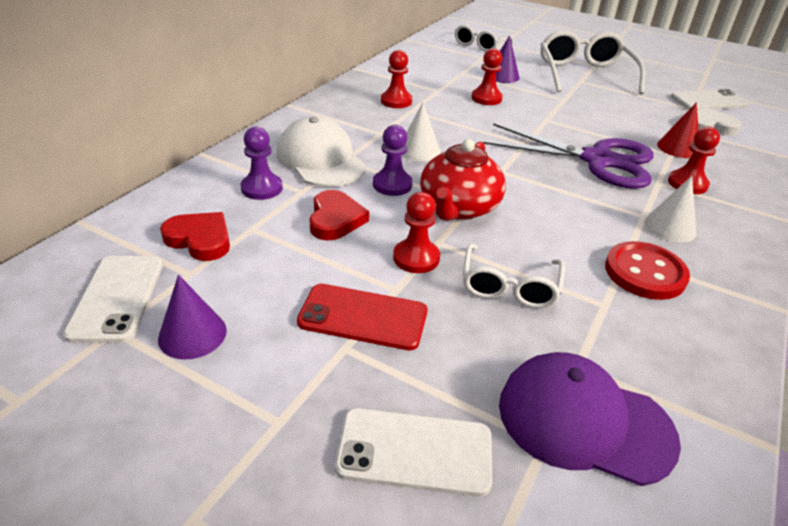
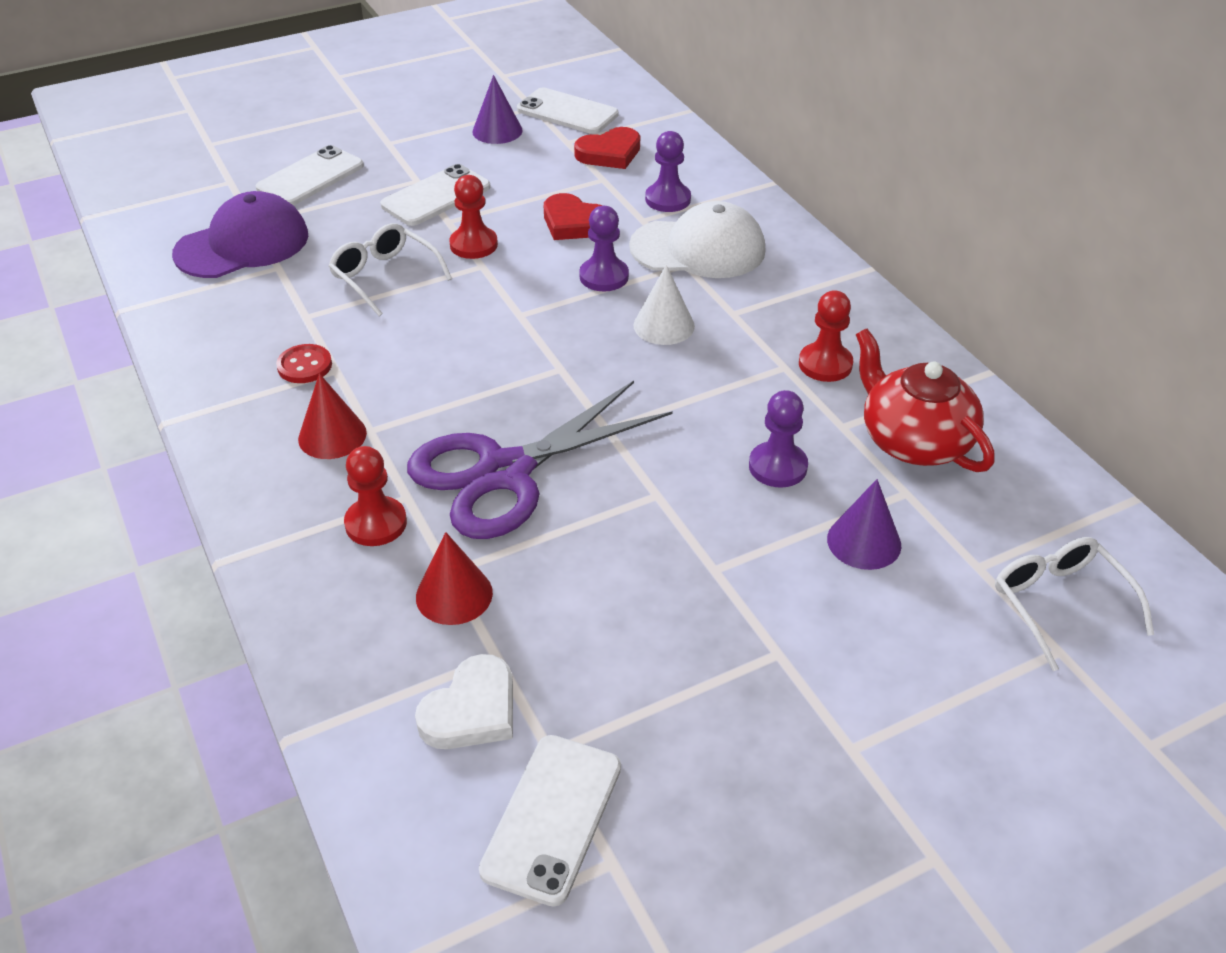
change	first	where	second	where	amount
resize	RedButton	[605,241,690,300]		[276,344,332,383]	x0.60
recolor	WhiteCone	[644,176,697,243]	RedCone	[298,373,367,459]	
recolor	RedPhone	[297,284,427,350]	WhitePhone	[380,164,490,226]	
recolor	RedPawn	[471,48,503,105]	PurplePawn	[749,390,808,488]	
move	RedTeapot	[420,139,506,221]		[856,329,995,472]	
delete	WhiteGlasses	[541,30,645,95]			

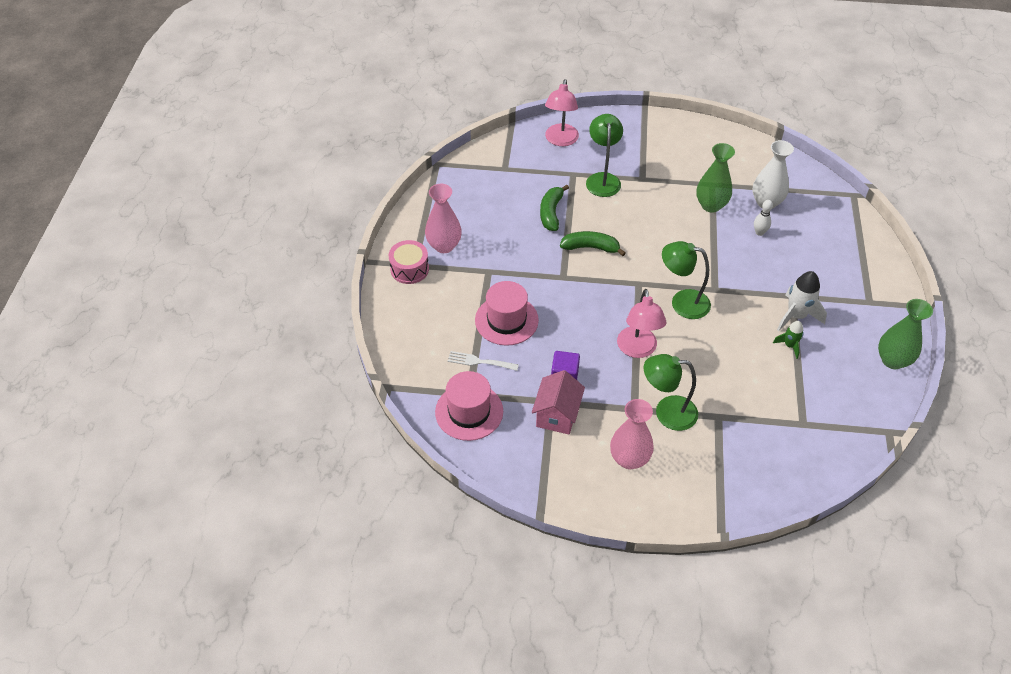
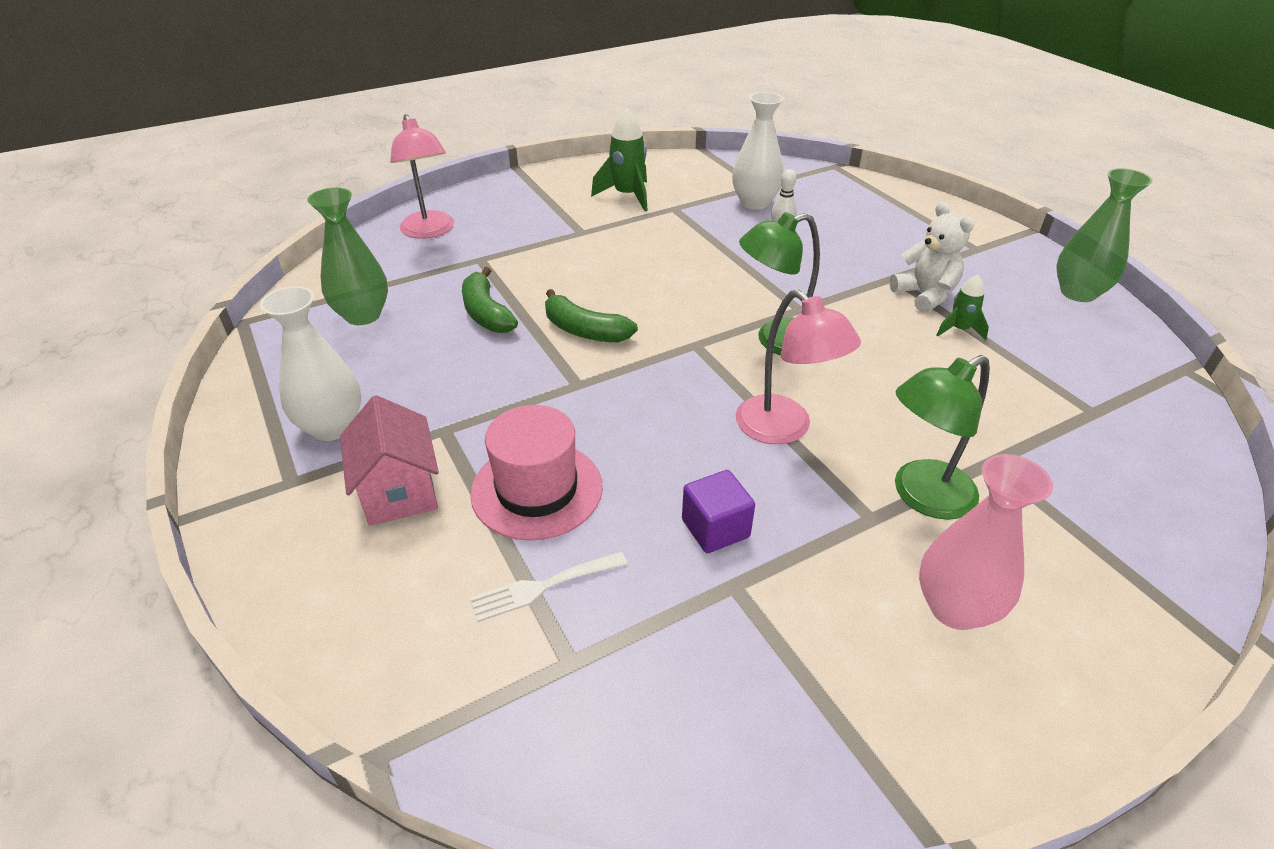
change	first	where	second	where	amount
recolor	PinkVase	[425,184,462,253]	WhiteVase	[260,286,361,441]	
move	GreenVase	[696,143,735,213]		[308,188,388,325]	
move	PinkHouse	[532,370,585,434]		[340,395,439,526]	
rotate	GreenBanana	[560,231,626,256]		[545,289,638,342]	120 degrees counterclockwise
insert			GreenRocket	[591,109,648,211]	
replace	WhiteRocket	[777,271,827,331]	WhiteTeddyBear	[889,202,974,313]	
delete	PinkDrum	[389,240,429,284]			
delete	PinkHat	[435,371,503,441]			
delete	GreenLamp	[586,114,623,197]			

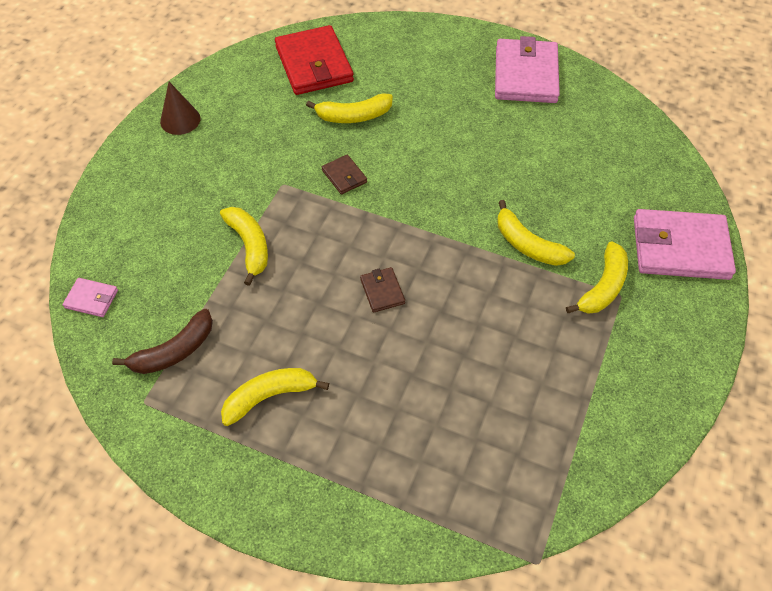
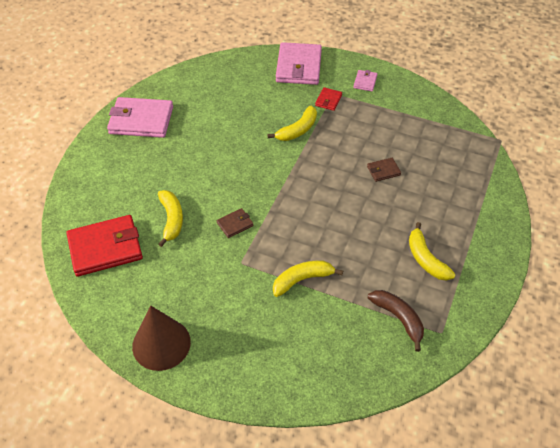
change	first	where	second	where	amount
resize	BrownCone	[160,82,201,135]		[132,306,191,371]	x1.60
replace	YellowBanana	[566,241,628,314]	RedWallet	[315,87,342,111]	
move	PinkWallet	[63,278,118,317]		[353,70,377,91]	
move	BrownWallet	[360,267,405,313]		[367,158,401,182]	

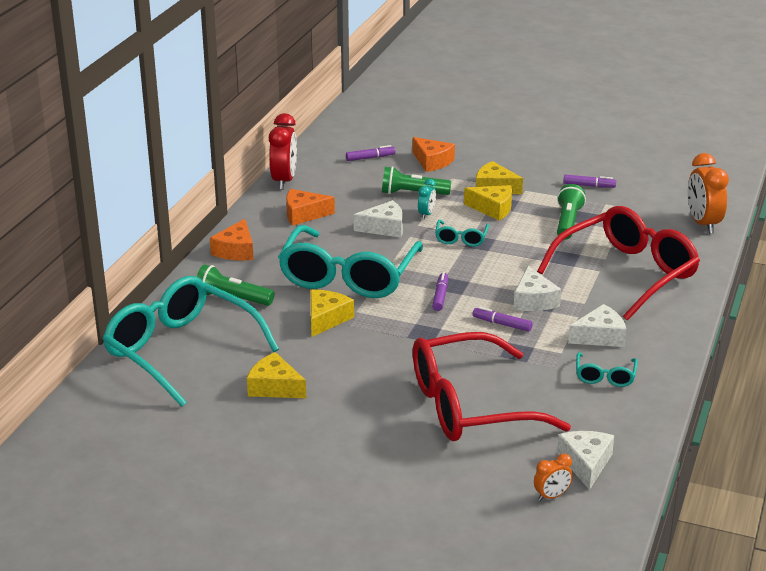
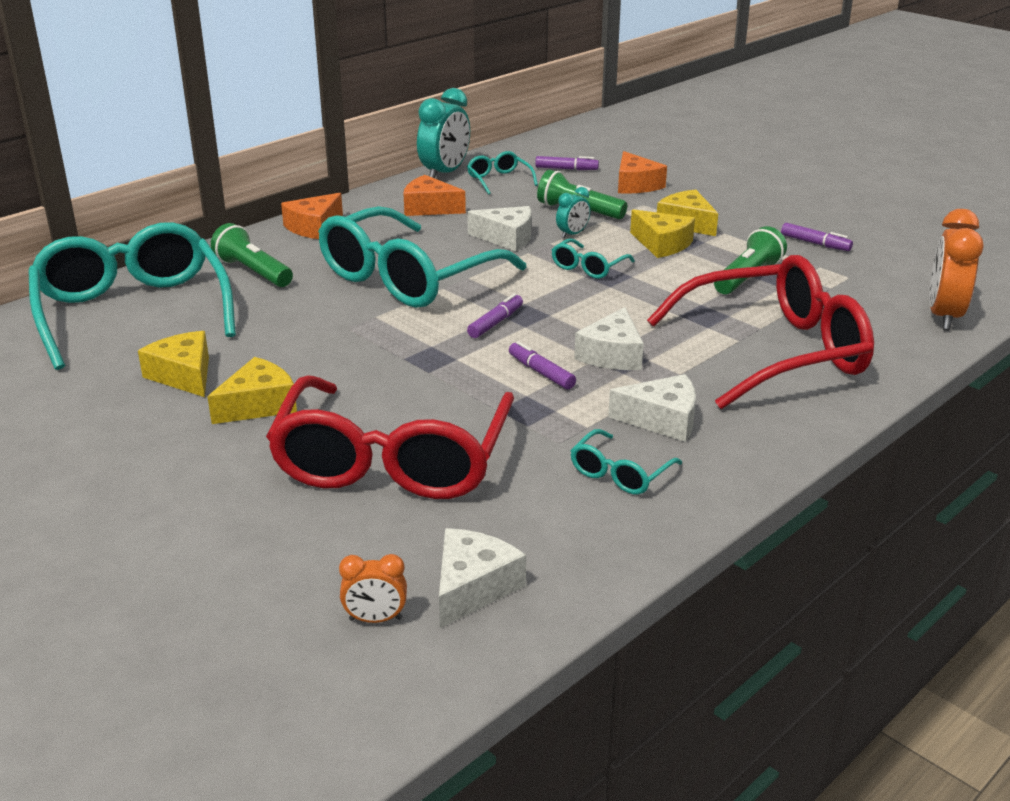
change	first	where	second	where	amount
move	YellowCheese	[311,290,354,337]		[207,357,297,424]	
rotate	RedGlasses	[413,332,571,441]		[266,375,514,499]	90 degrees counterclockwise
recolor	RedClock	[269,113,297,190]	TurquoiseClock	[417,88,470,178]	
insert			TurquoiseGlasses	[467,151,538,195]	

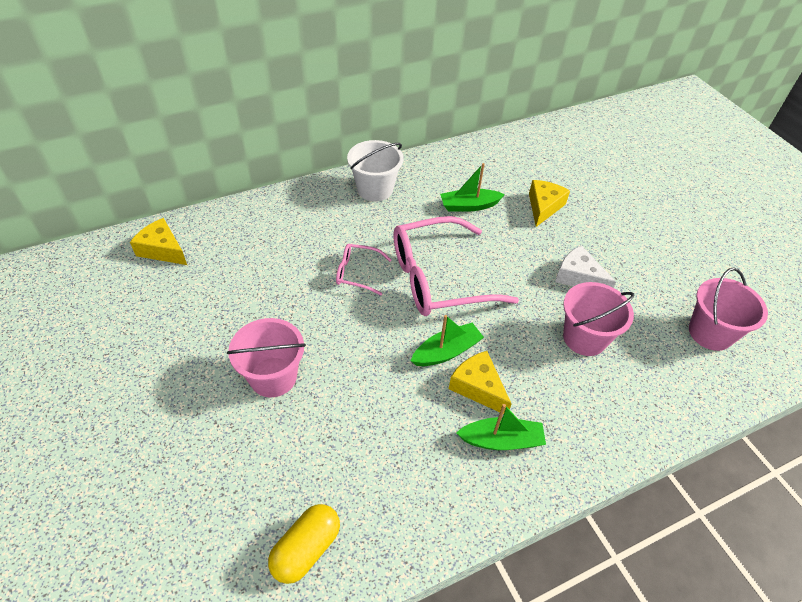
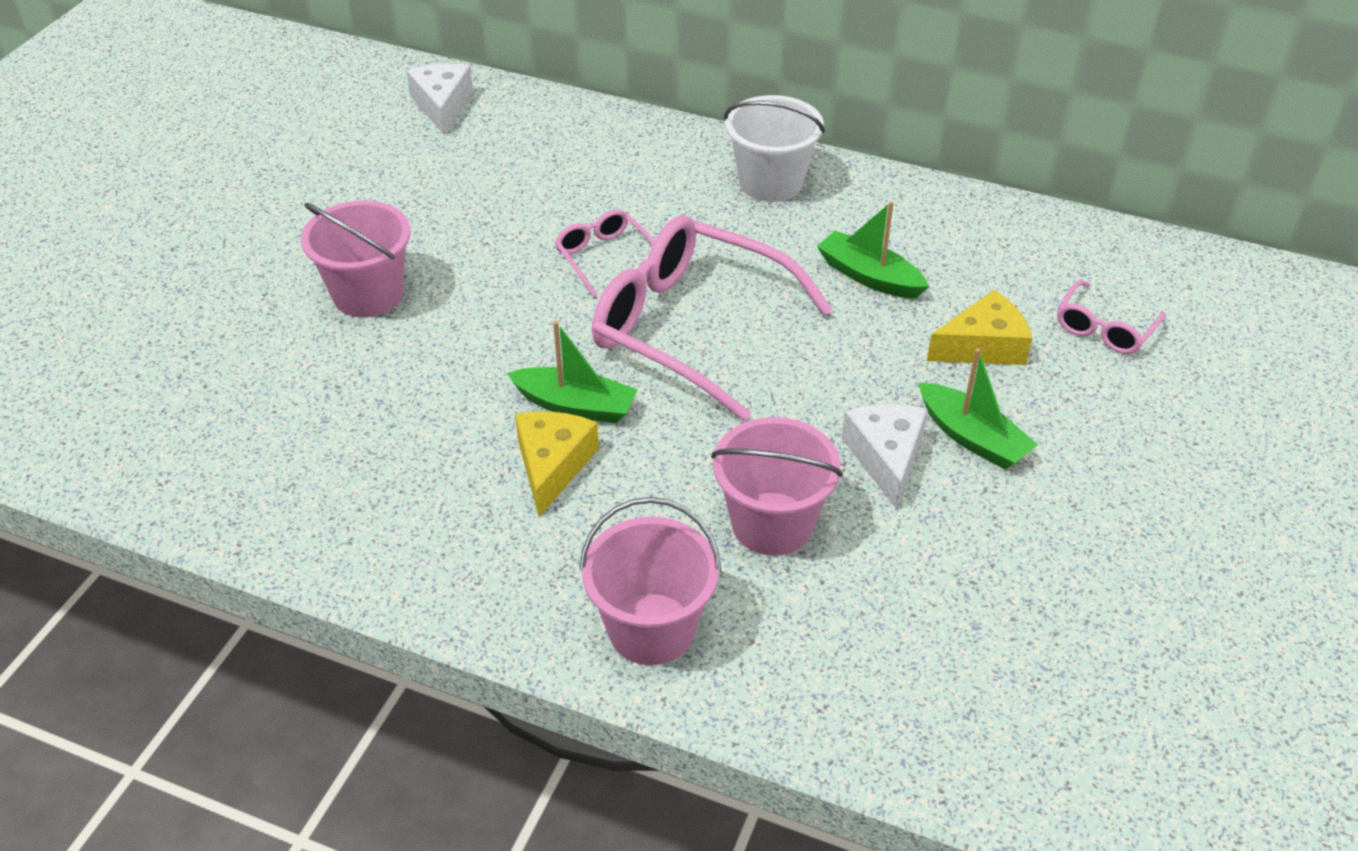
change	first	where	second	where	amount
recolor	YellowCheese	[130,218,187,265]	WhiteCheese	[406,64,473,135]	
move	PinkBucket	[689,268,768,351]		[579,497,721,665]	
move	GreenBoat	[456,404,546,450]		[919,348,1038,469]	
insert			PinkGlasses	[1057,280,1166,354]	
delete	YellowCapsule	[268,504,340,584]			

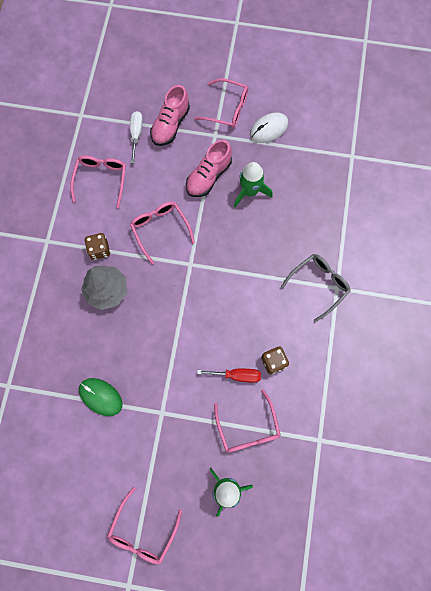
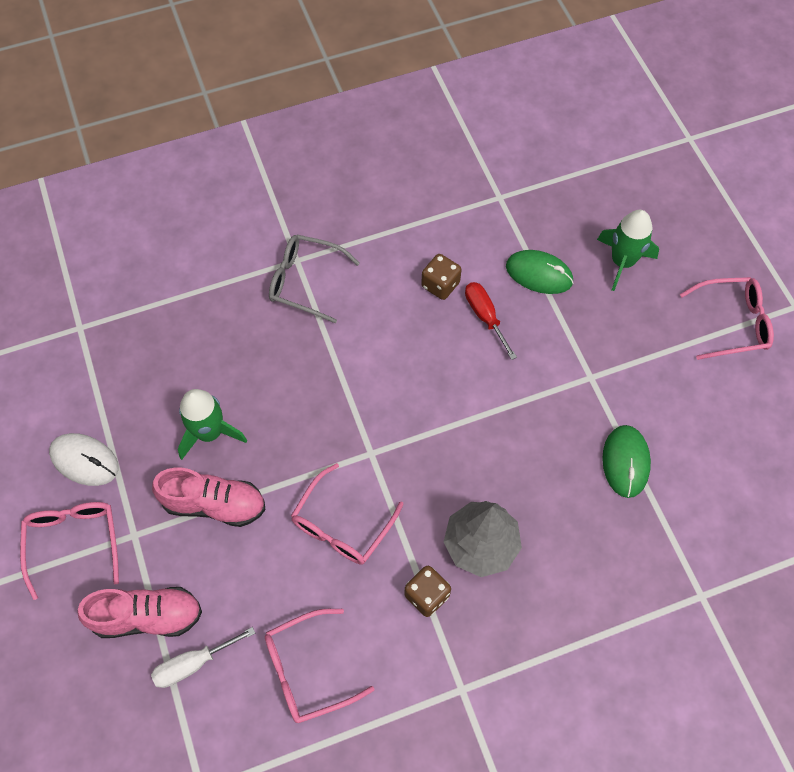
change	first	where	second	where	amount
replace	PinkGlasses	[214,389,281,452]	GreenMouse	[506,250,573,294]	

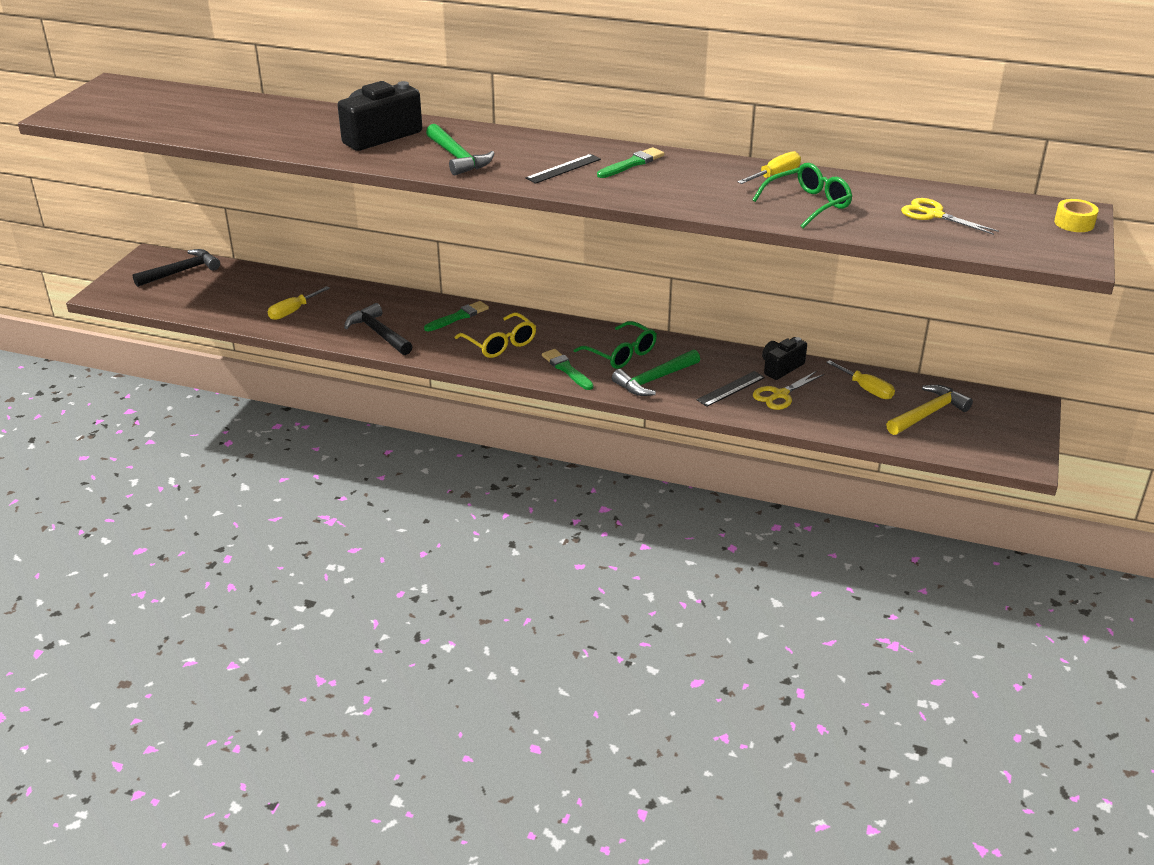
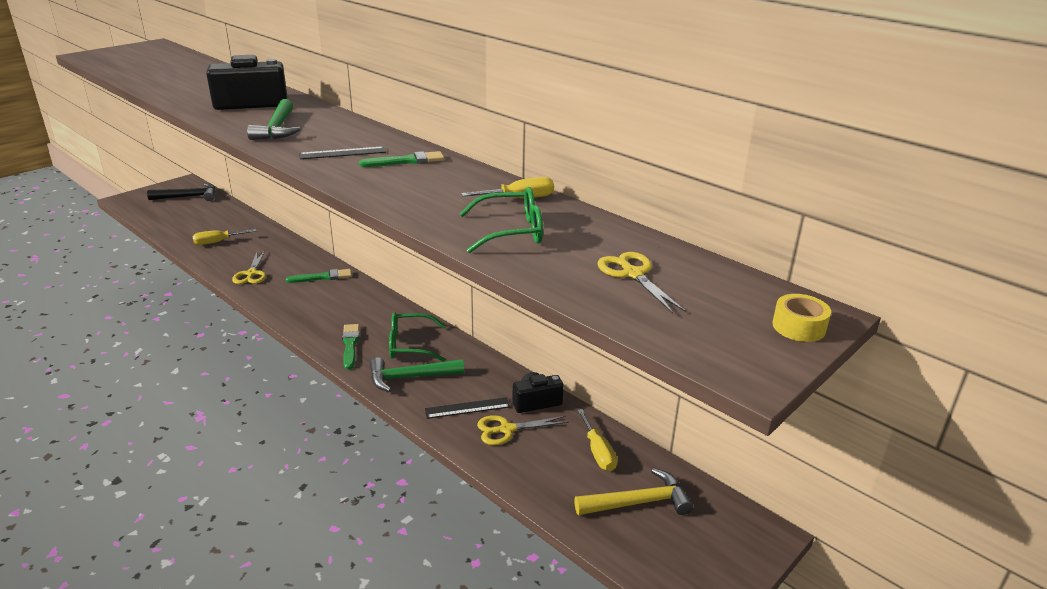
change	first	where	second	where	amount
replace	BlackHammer	[344,303,413,355]	YellowScissors	[232,250,266,284]	
rotate	GreenGlasses	[574,321,657,369]		[389,312,446,362]	105 degrees clockwise
delete	YellowGlasses	[455,313,536,358]			

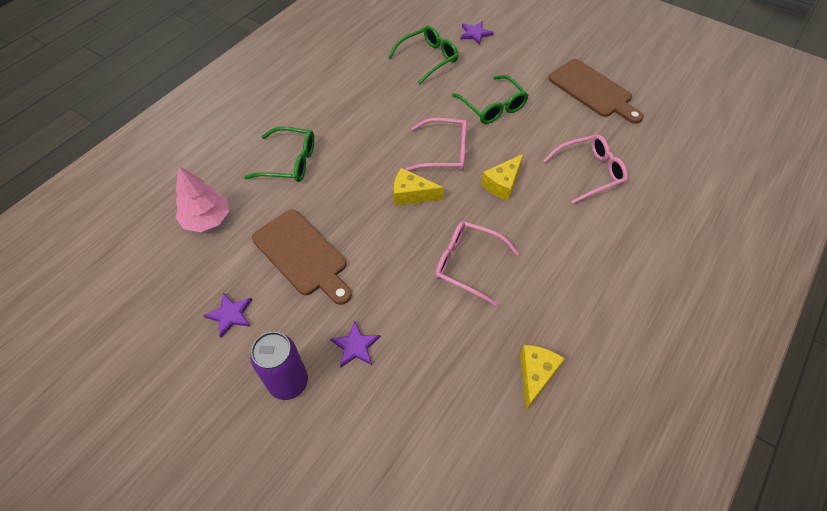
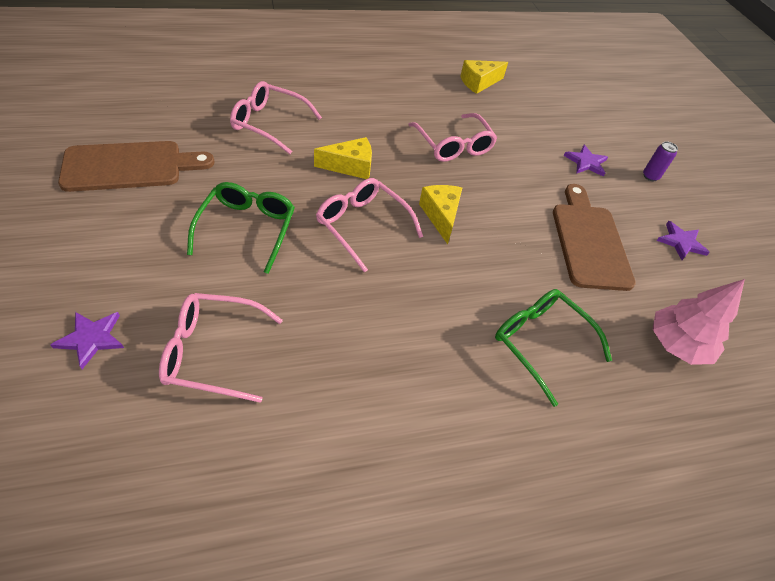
change	first	where	second	where	amount
rotate	BrownCuttingBoard	[548,59,644,124]		[58,141,215,192]	75 degrees clockwise
recolor	GreenGlasses	[388,26,458,85]	PinkGlasses	[159,293,283,403]	
rotate	YellowCheese	[394,168,444,206]		[419,185,462,244]	150 degrees counterclockwise
resize	PurpleCan	[250,332,308,400]		[643,141,678,181]	x0.52

